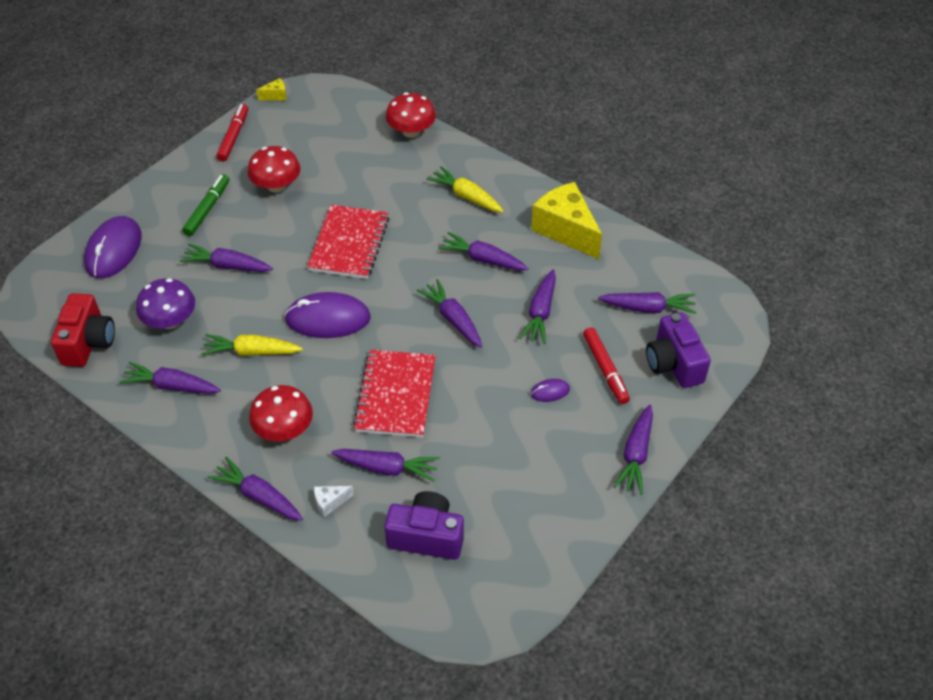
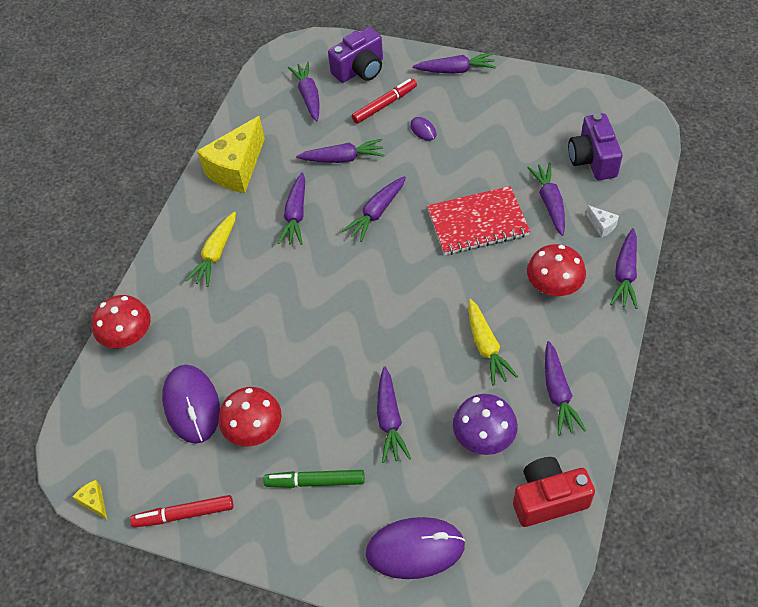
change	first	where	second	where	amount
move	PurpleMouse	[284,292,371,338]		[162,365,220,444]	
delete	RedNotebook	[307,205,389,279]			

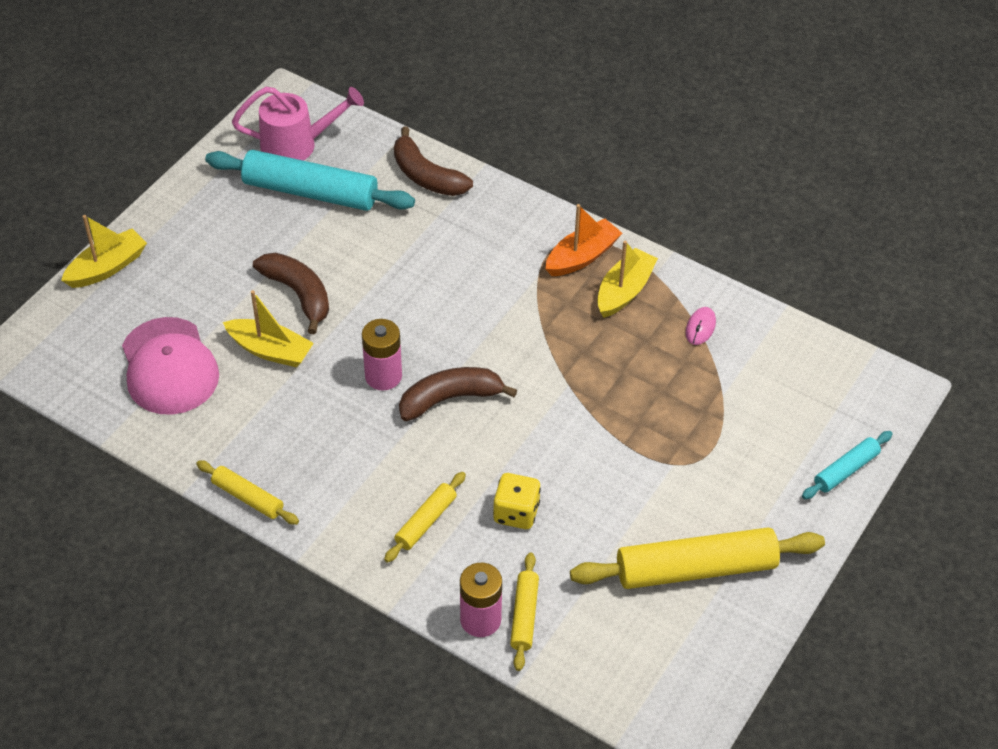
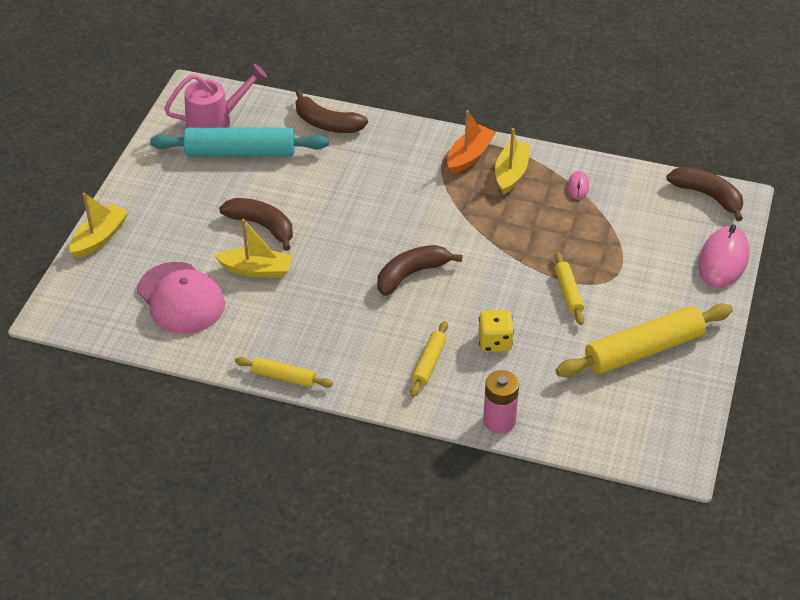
change	first	where	second	where	amount
move	YellowRollingPin	[510,552,539,671]		[554,252,584,325]	
insert			BrownBanana	[666,167,743,221]	
replace	TurquoiseRollingPin	[802,431,892,499]	PinkMouse	[698,225,749,288]	
delete	PinkBattery	[362,319,402,390]			

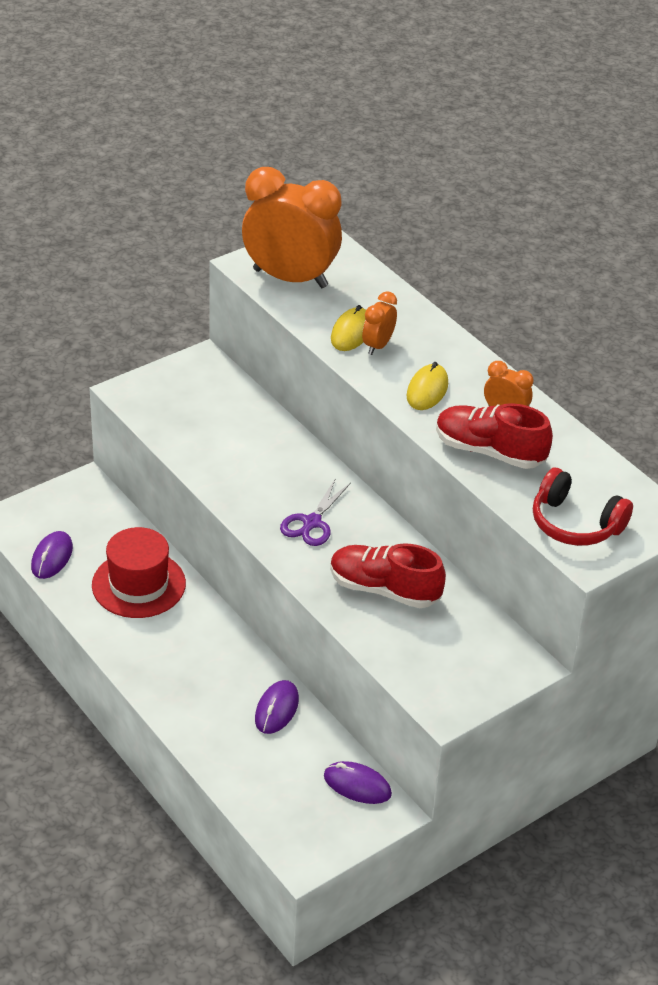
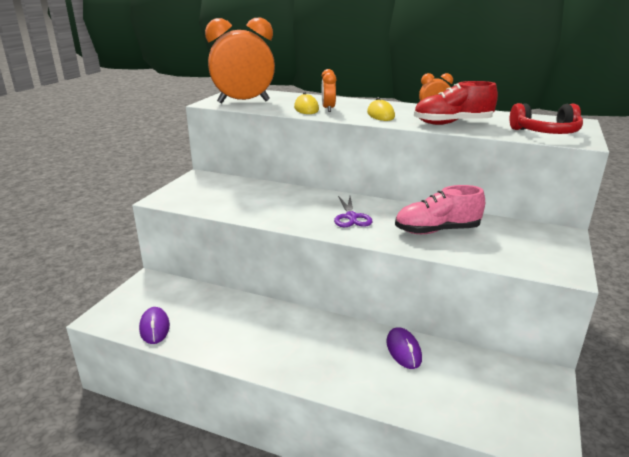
change	first	where	second	where	amount
recolor	RedShoe	[330,543,446,608]	PinkShoe	[395,185,485,234]	
delete	RedHat	[92,527,186,618]			
delete	PurpleMouse	[324,761,392,804]			

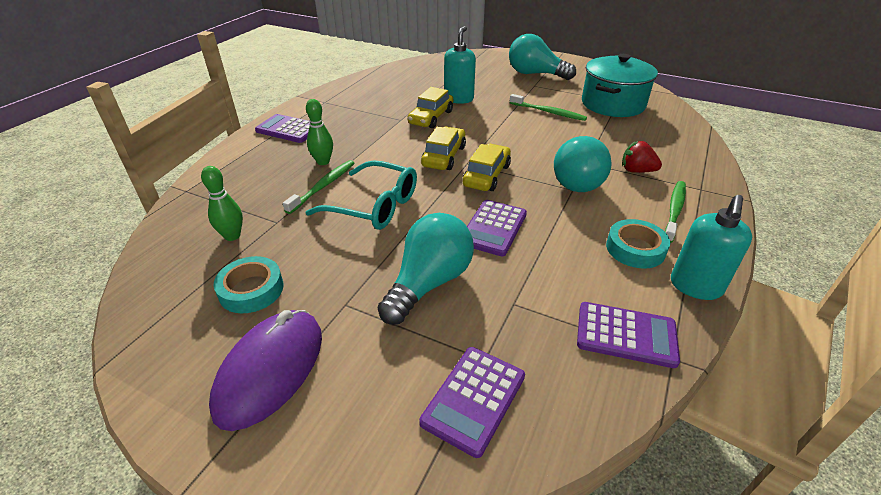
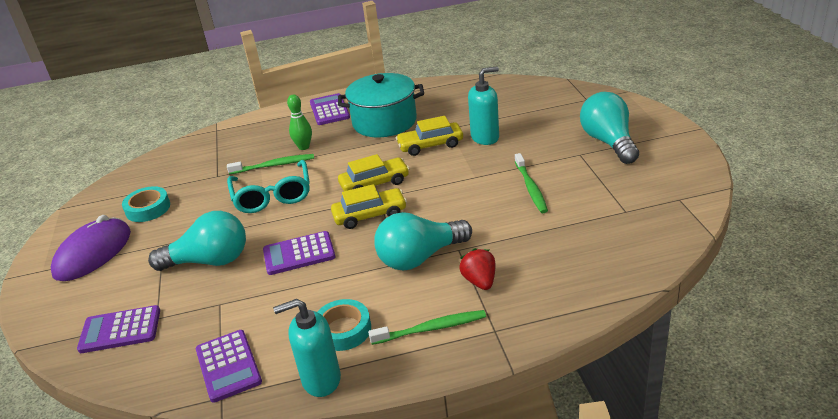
change	first	where	second	where	amount
rotate	PurpleMouse	[209,310,322,431]		[51,215,131,281]	45 degrees counterclockwise
move	TurquoisePot	[582,54,658,117]		[338,73,424,137]	
delete	GreenBowlingPin	[201,166,243,241]			

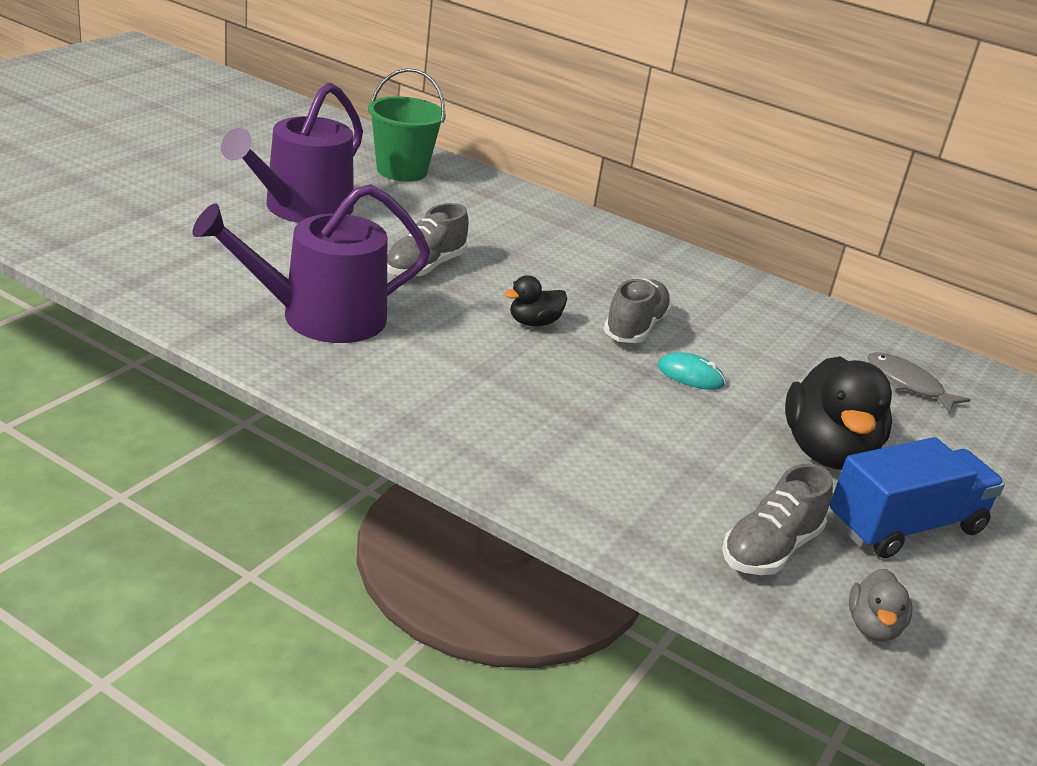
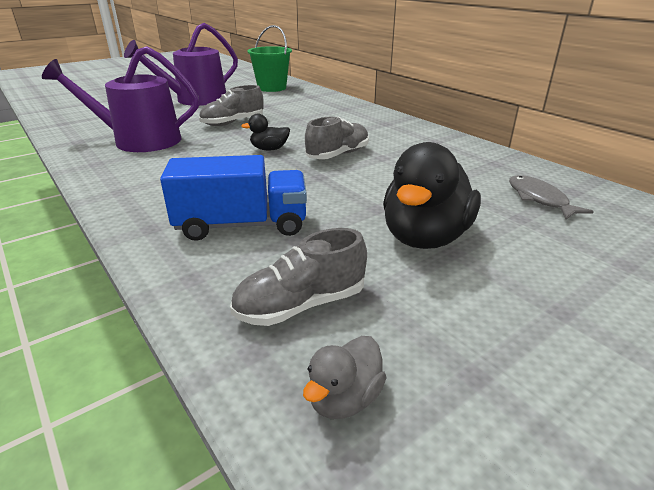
change	first	where	second	where	amount
move	BlueTruck	[830,437,1005,558]		[160,155,307,241]	
delete	TurquoiseMouse	[658,352,726,390]			

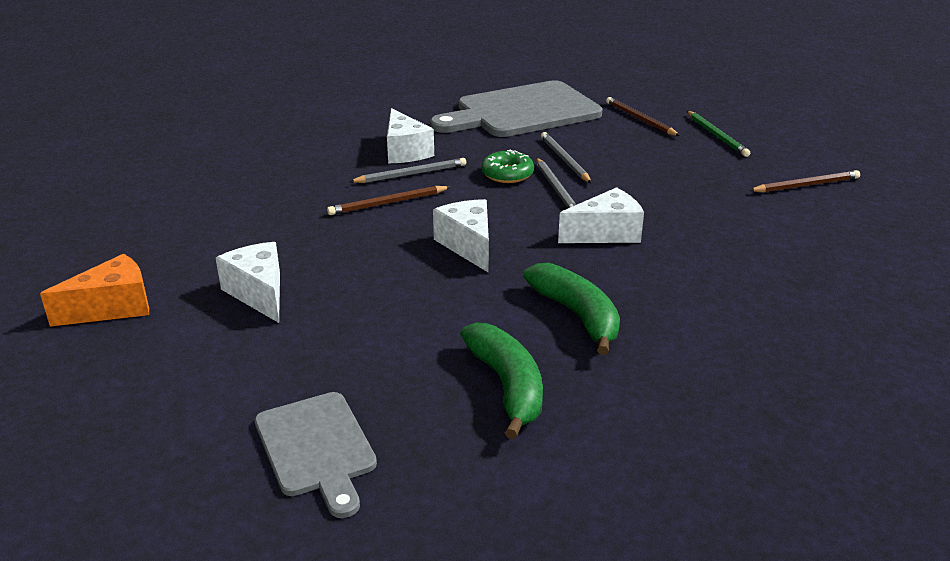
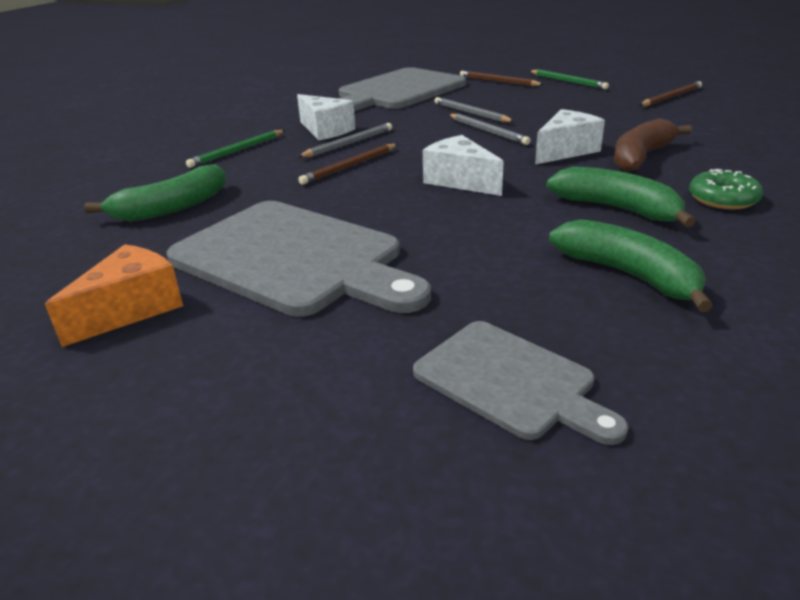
change	first	where	second	where	amount
insert			GreenBanana	[84,164,226,222]	
replace	WhiteCheese	[216,242,280,323]	GreyCuttingBoard	[167,201,431,317]	
insert			GreenPencil	[186,130,285,168]	
insert			BrownBanana	[614,119,692,172]	
move	GreenDonut	[481,149,534,183]		[689,169,763,210]	

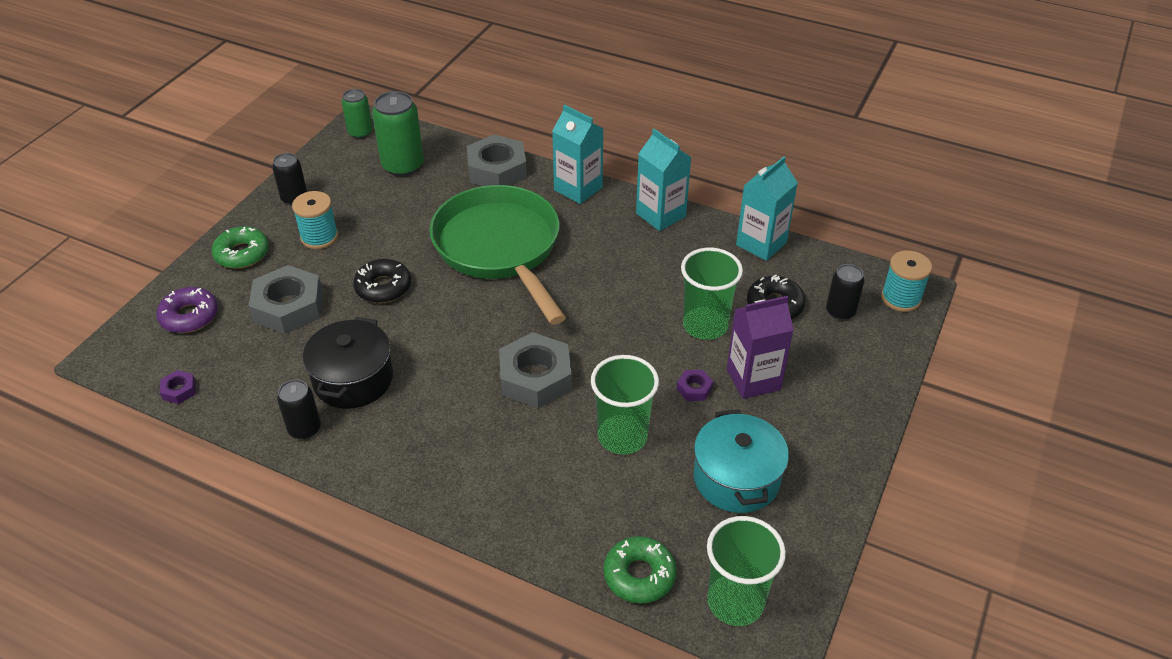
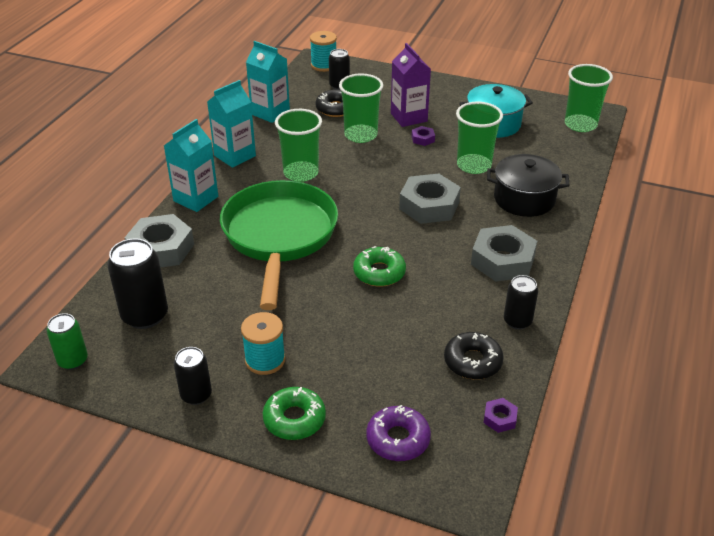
change	first	where	second	where	amount
recolor	GreenCan	[372,91,424,176]	BlackCan	[107,239,168,329]	
rotate	GreenPan	[429,185,566,325]		[220,180,338,310]	120 degrees clockwise
insert			GreenCup	[275,109,322,182]	
move	GreenDonut	[604,536,677,604]		[353,246,406,287]	
move	BlackDonut	[353,259,411,303]		[444,332,504,379]	
move	GreyNut	[248,265,323,334]		[471,225,537,282]	
move	BlackPot	[303,317,393,409]		[487,154,570,217]	

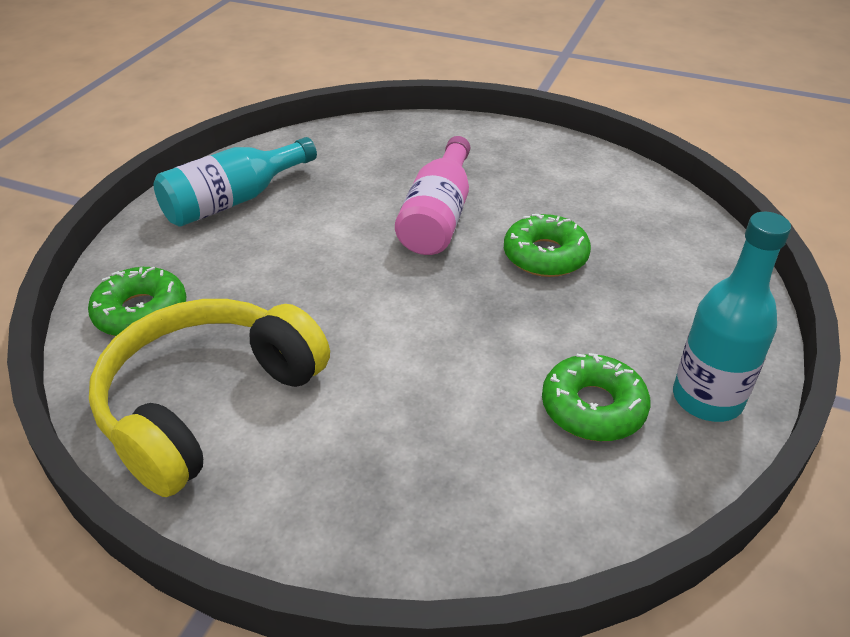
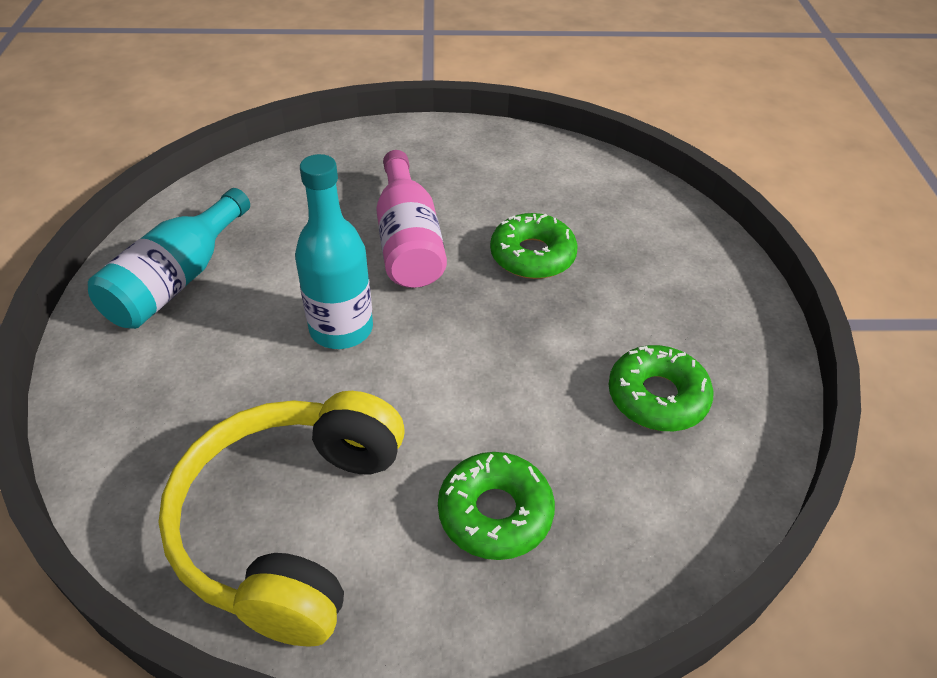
change	first	where	second	where	amount
move	TurquoiseBottle	[673,212,791,422]		[295,154,373,349]	
move	GreenDonut	[88,267,186,336]		[438,452,555,560]	

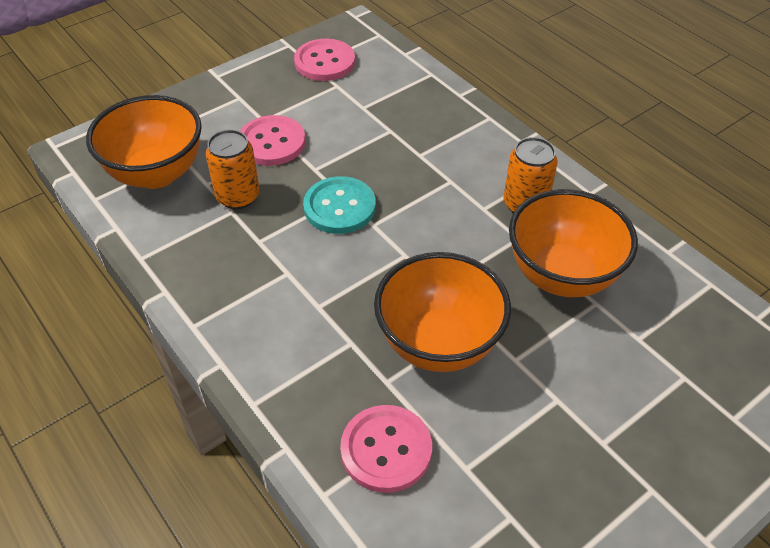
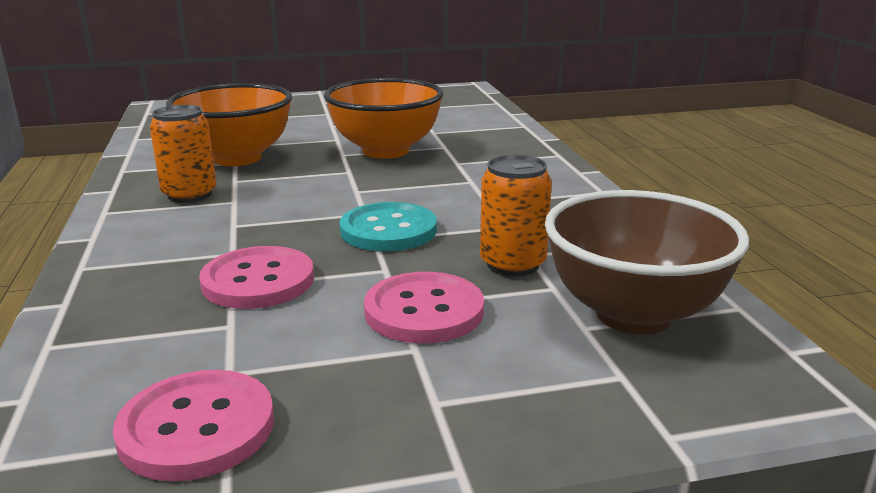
change	first	where	second	where	amount
move	PinkButton	[340,405,432,493]		[199,246,314,309]	
recolor	OrangeBowl	[86,95,202,189]	BrownBowl	[545,190,749,335]	

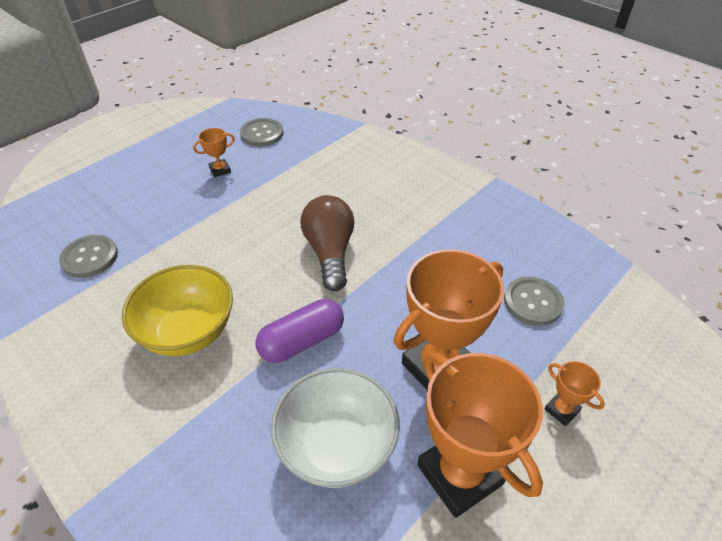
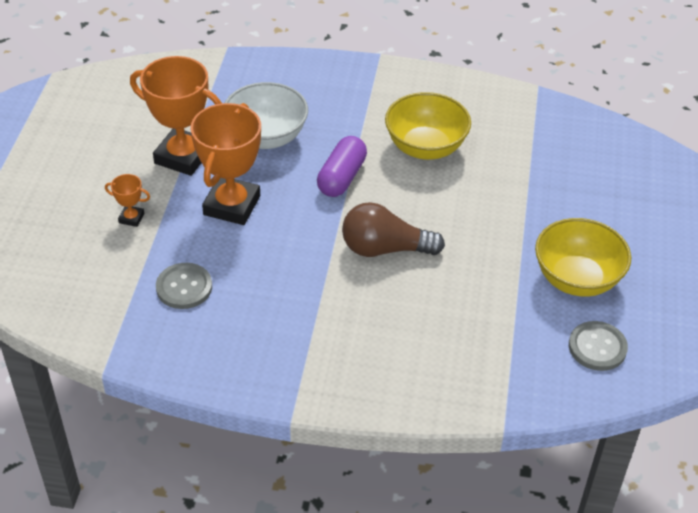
change	first	where	second	where	amount
rotate	BrownLightBulb	[301,195,355,291]		[342,202,445,257]	135 degrees clockwise
replace	OrangeTrophy	[193,128,235,177]	YellowBowl	[535,218,631,297]	
delete	GreyButton	[59,235,118,278]			

